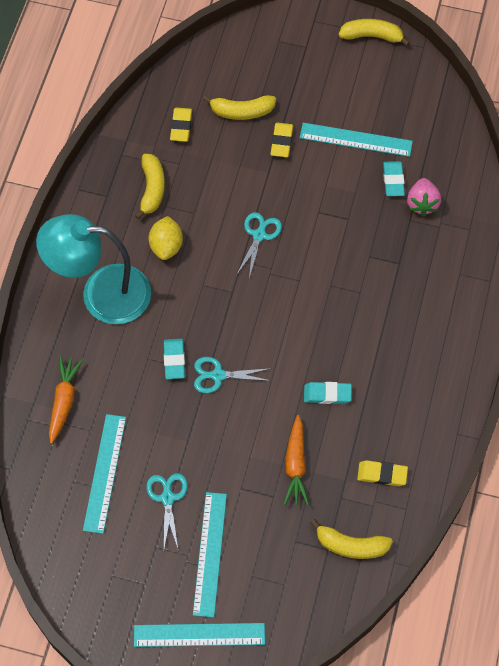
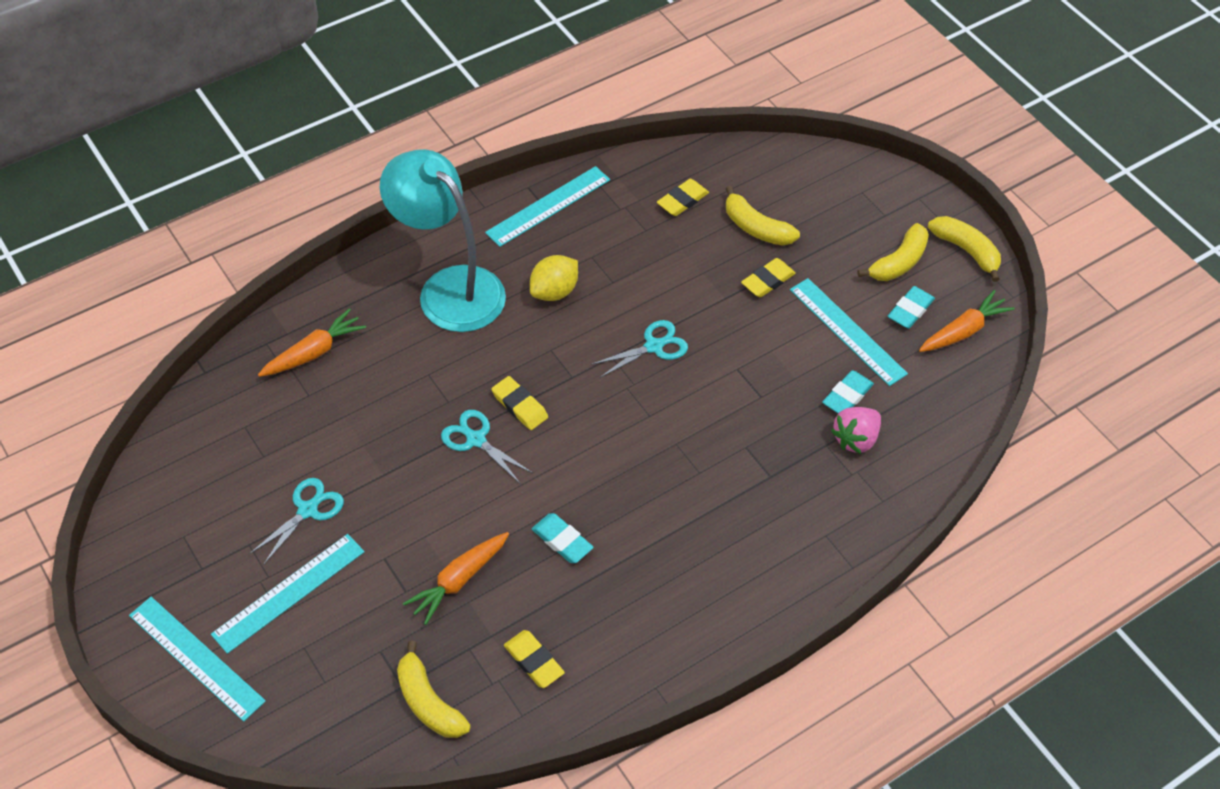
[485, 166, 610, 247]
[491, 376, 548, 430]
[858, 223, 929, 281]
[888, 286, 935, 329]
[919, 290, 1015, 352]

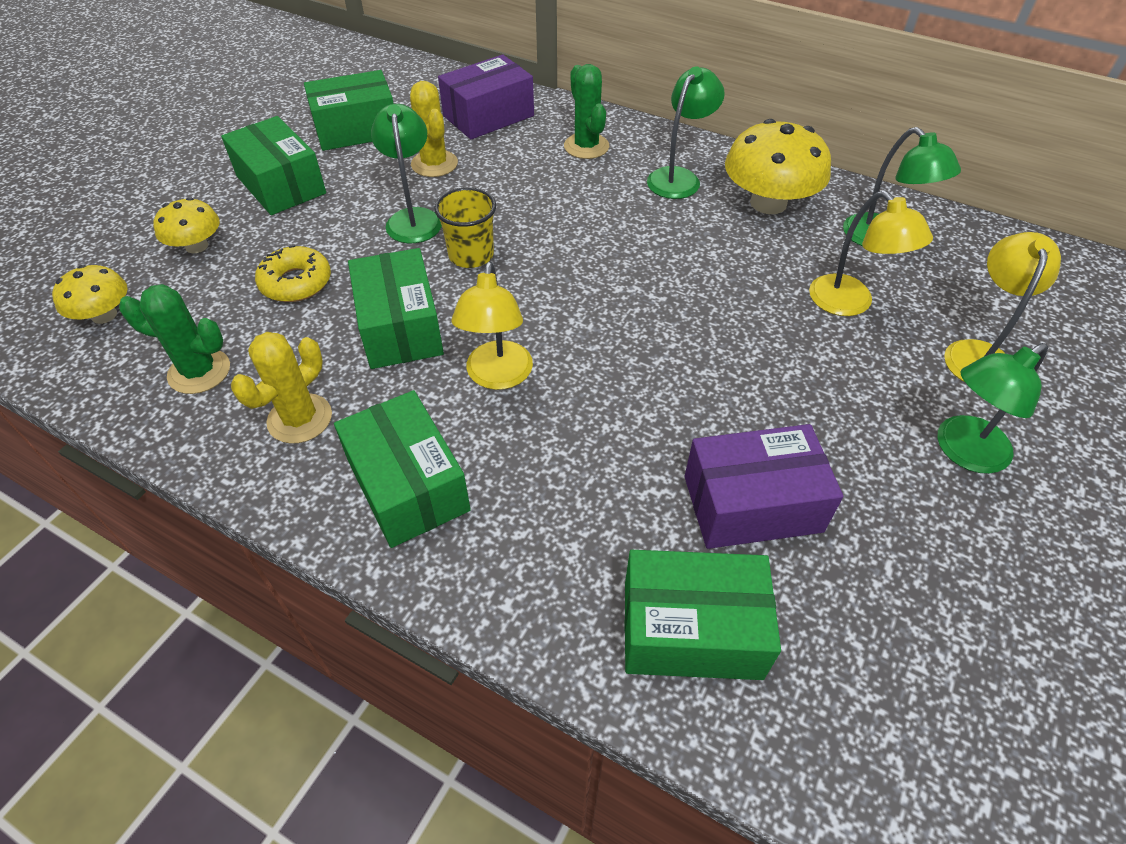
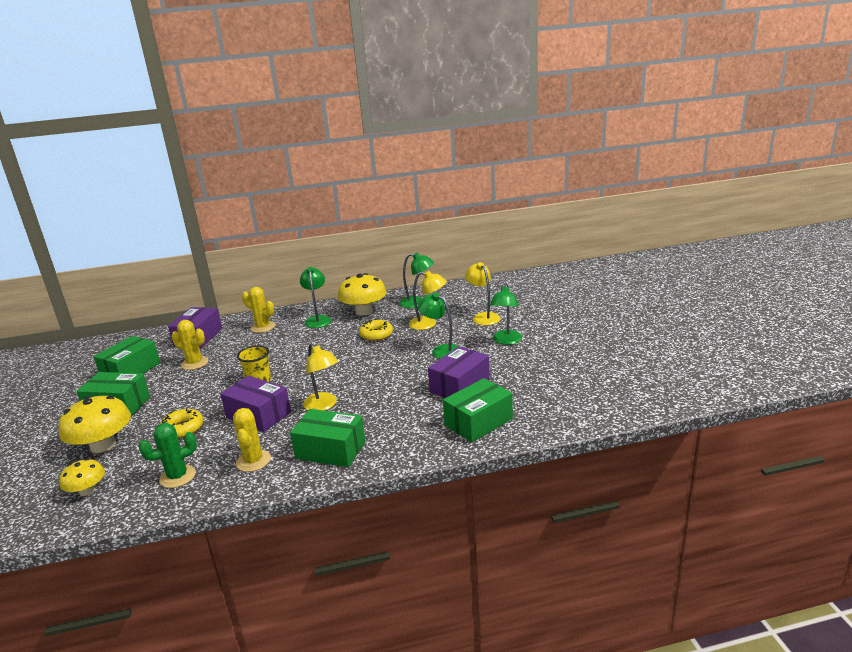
[58, 396, 131, 453]
[220, 376, 291, 432]
[242, 287, 275, 333]
[359, 319, 393, 341]
[417, 293, 459, 359]

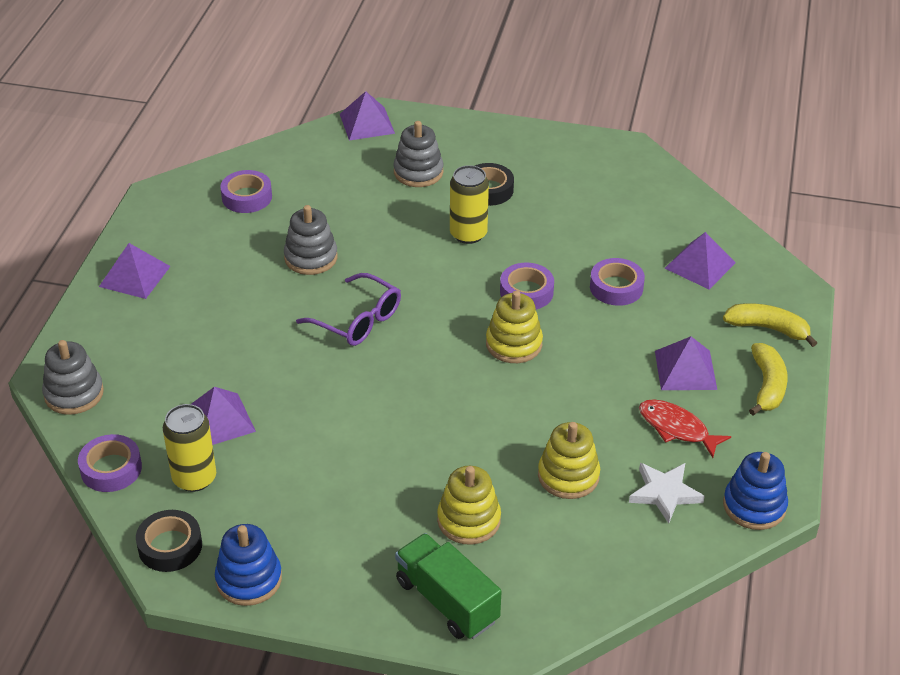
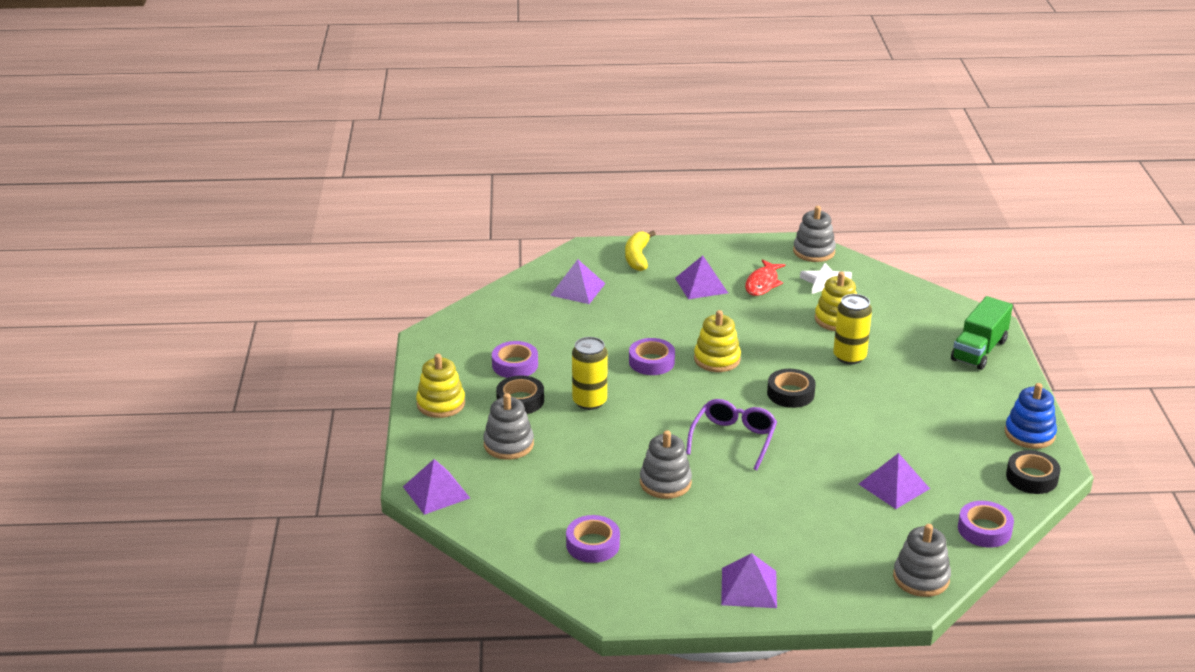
[416, 354, 465, 418]
[492, 341, 538, 378]
[767, 369, 816, 408]
[793, 206, 836, 262]
[833, 294, 872, 364]
[749, 343, 788, 415] (first image)

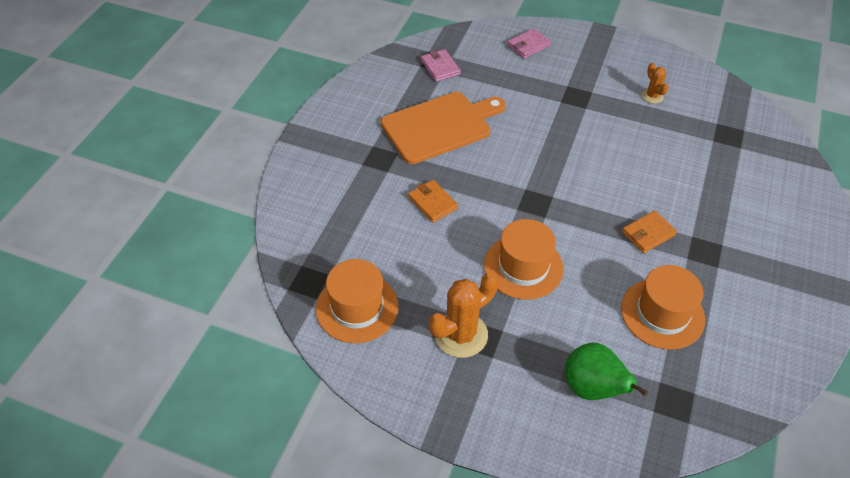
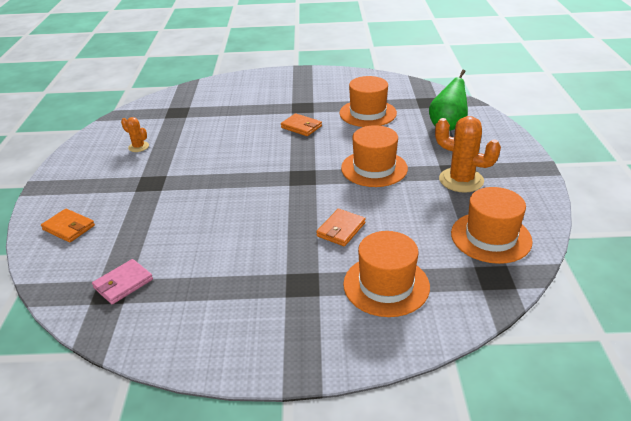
[41, 209, 95, 243]
[121, 117, 149, 152]
[343, 231, 430, 317]
[381, 92, 506, 164] (first image)

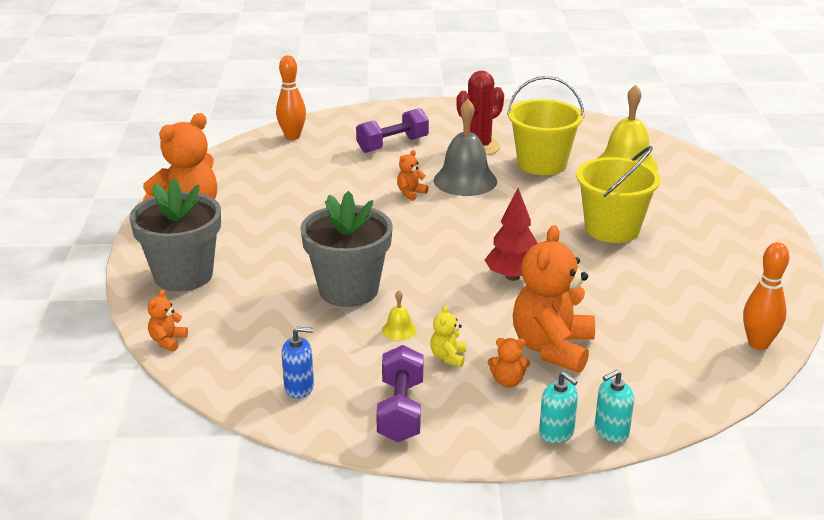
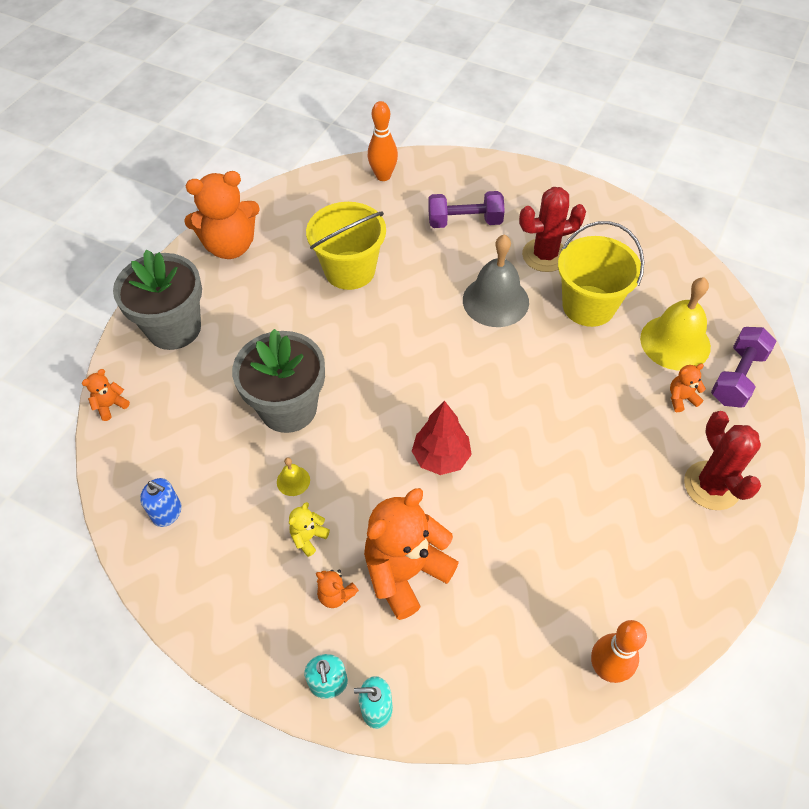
[306, 202, 386, 290]
[670, 364, 706, 412]
[684, 411, 761, 510]
[711, 327, 776, 408]

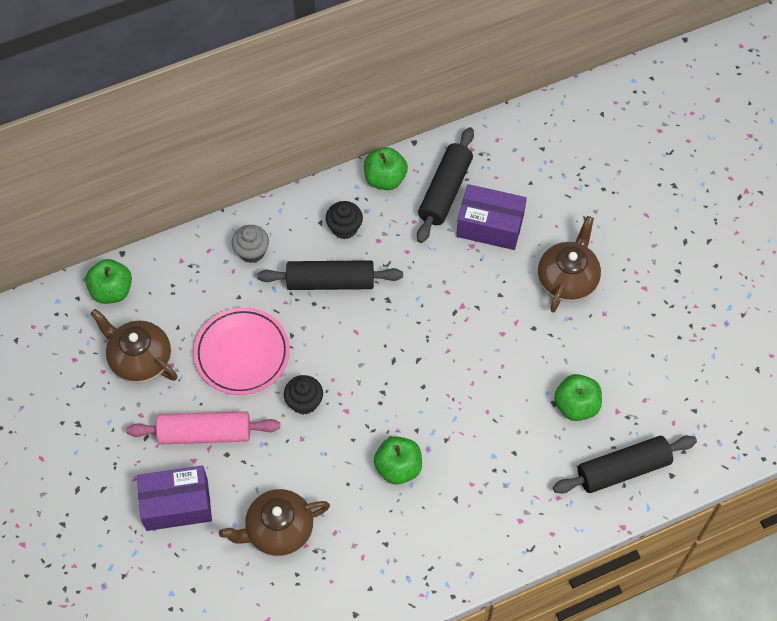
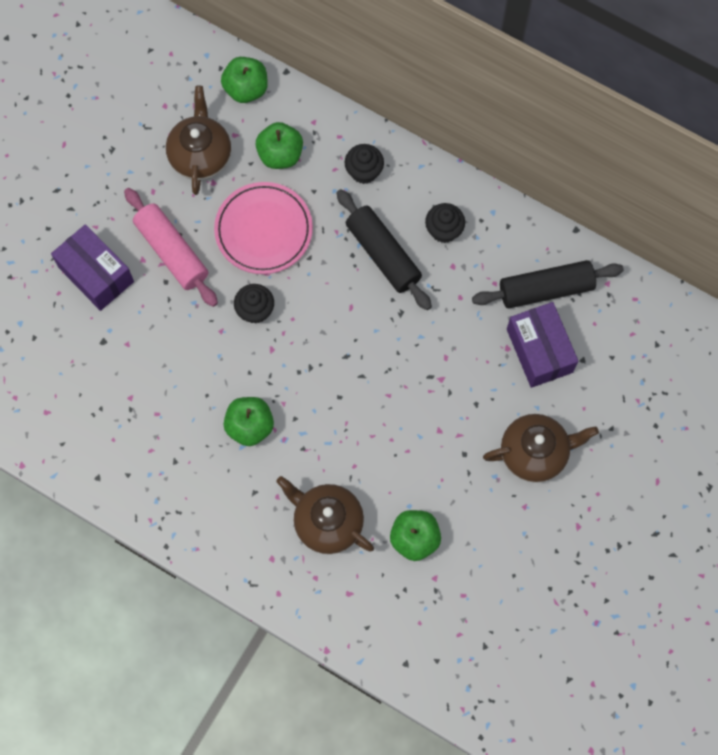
[256, 122, 303, 169]
[276, 476, 374, 554]
[345, 144, 384, 184]
[553, 436, 697, 494] (first image)

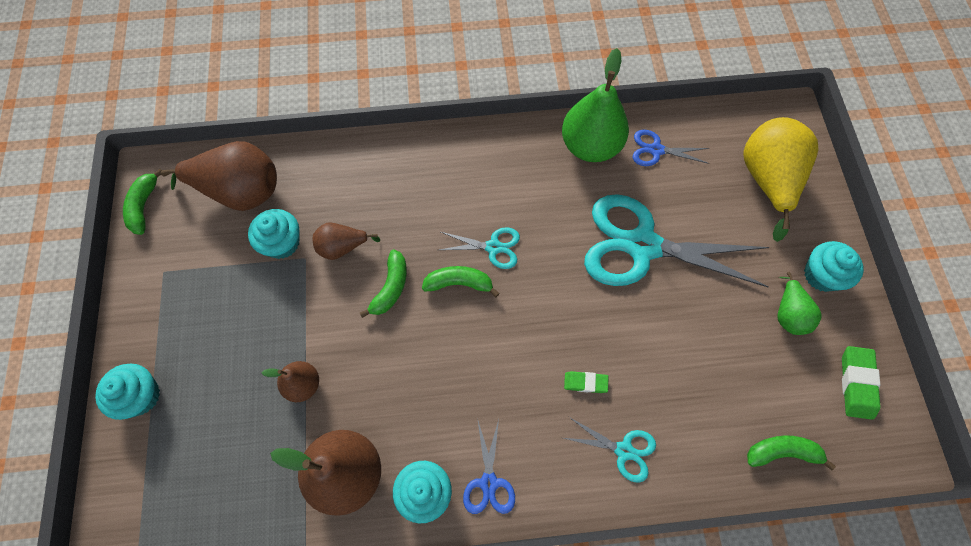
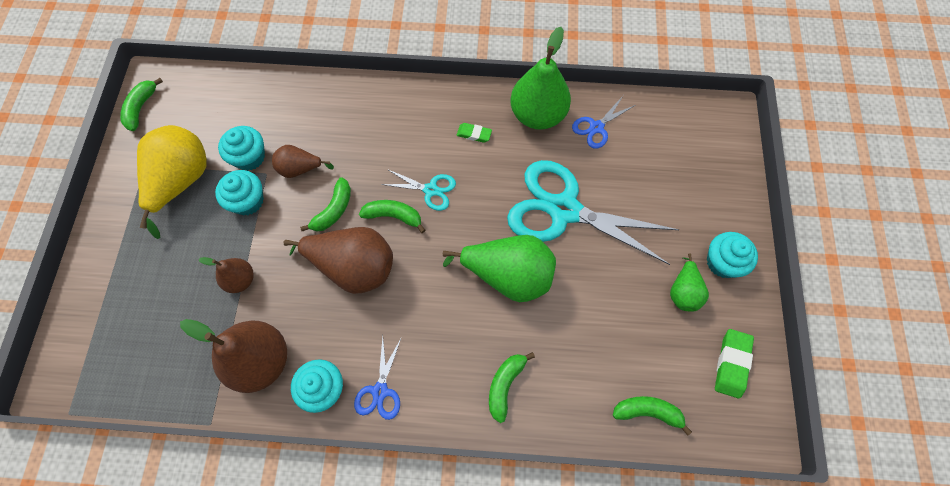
[137, 125, 207, 239]
[215, 170, 264, 215]
[283, 227, 393, 294]
[443, 235, 556, 302]
[457, 123, 492, 143]
[489, 352, 535, 423]
[572, 96, 635, 149]

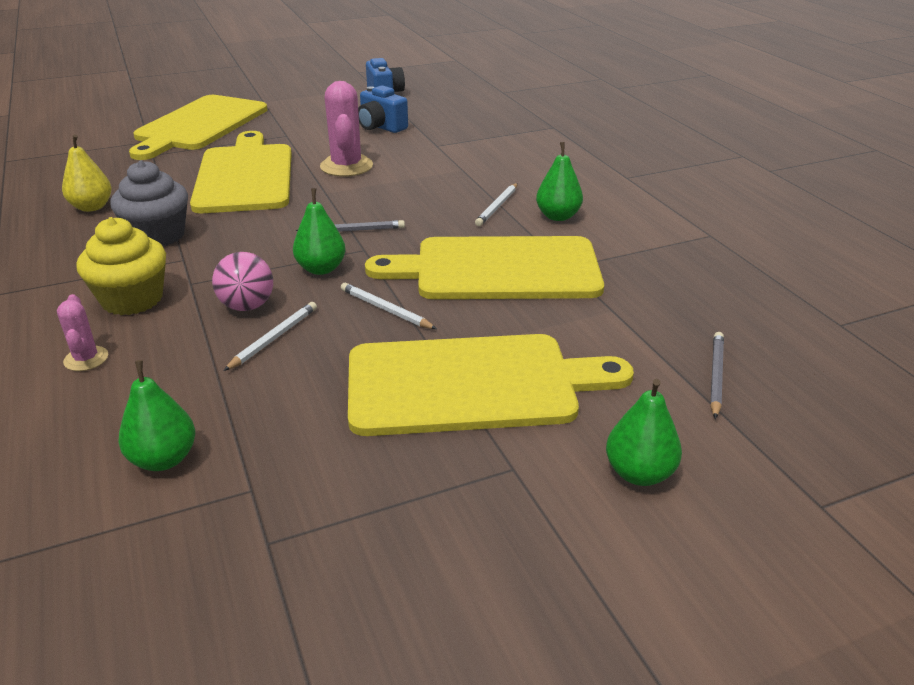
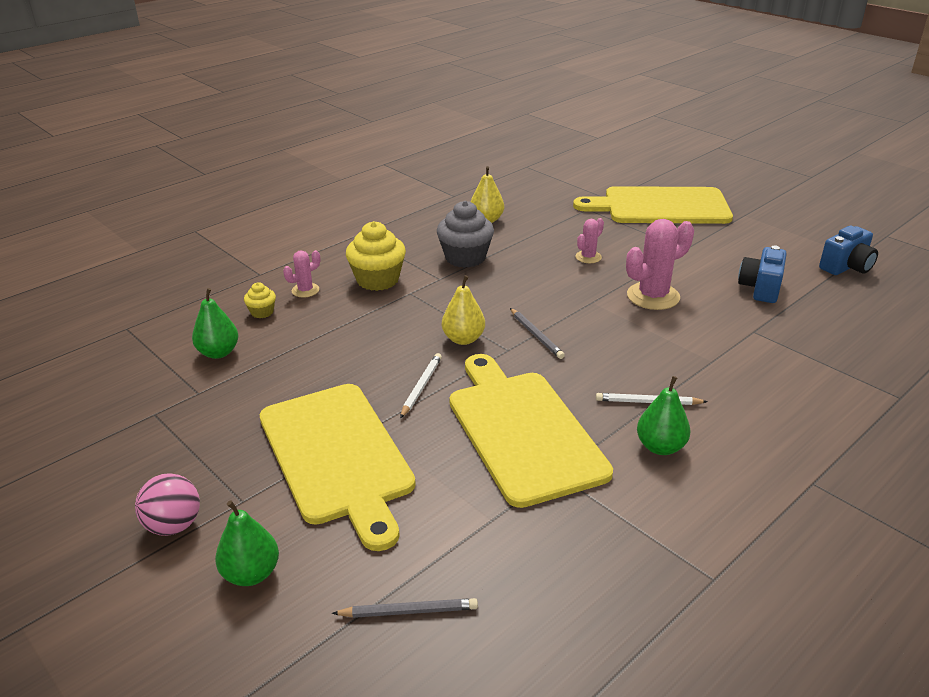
[135, 473, 200, 536]
[244, 282, 276, 318]
[442, 275, 485, 345]
[575, 218, 604, 263]
[224, 302, 317, 371] (first image)

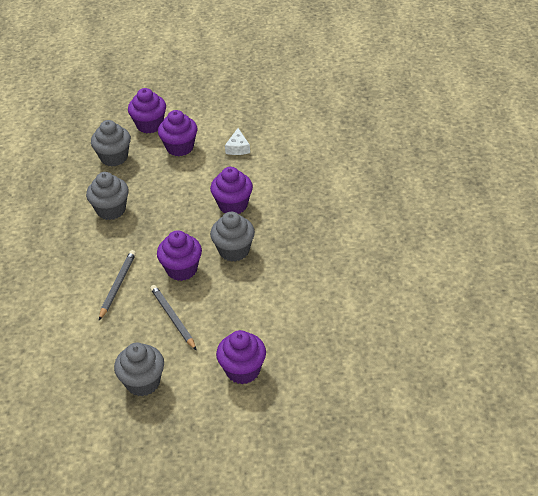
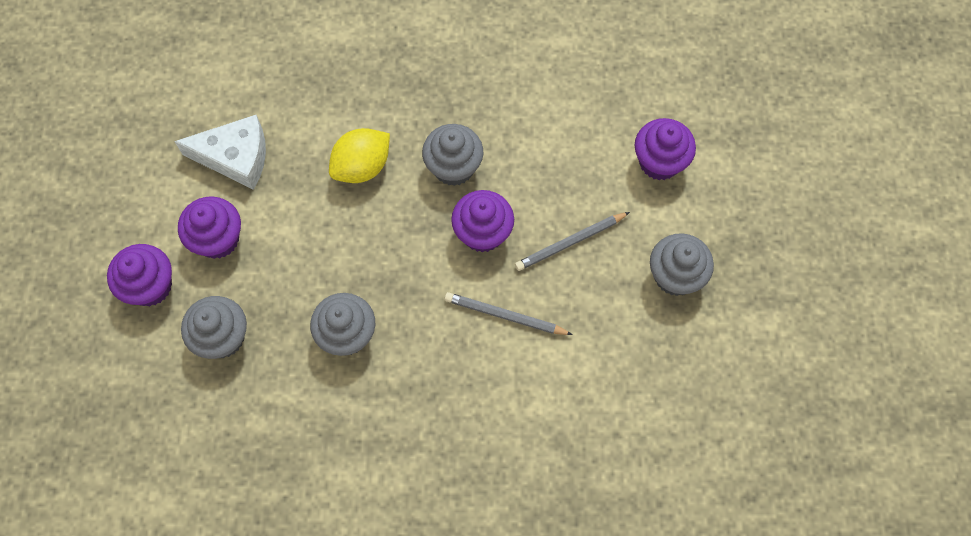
[174, 115, 266, 190]
[329, 128, 390, 183]

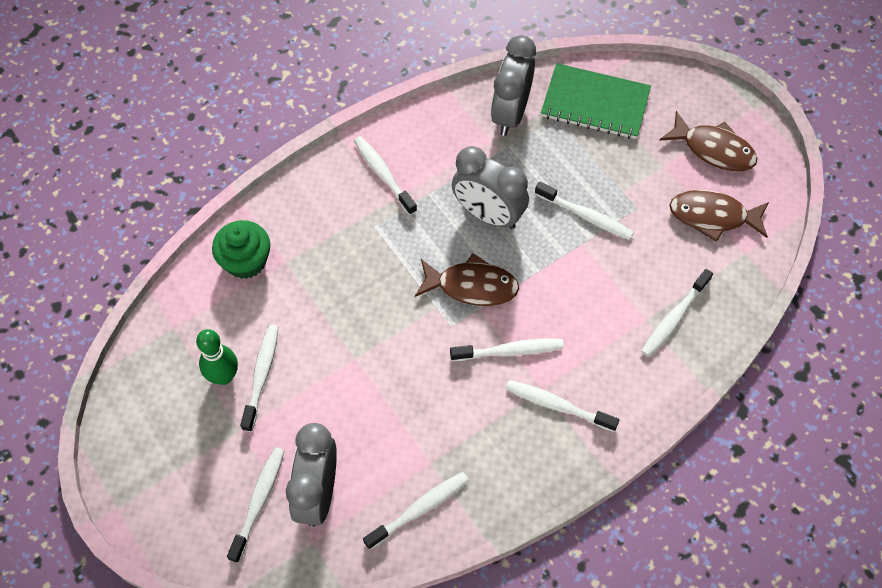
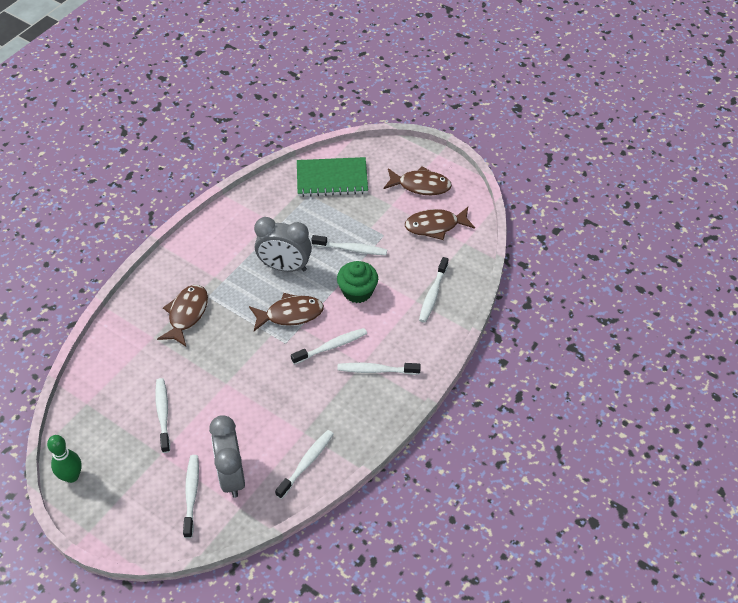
[47, 435, 82, 483]
[157, 285, 208, 346]
[337, 261, 378, 303]
[354, 136, 417, 215] (first image)
[491, 35, 536, 136] (first image)

